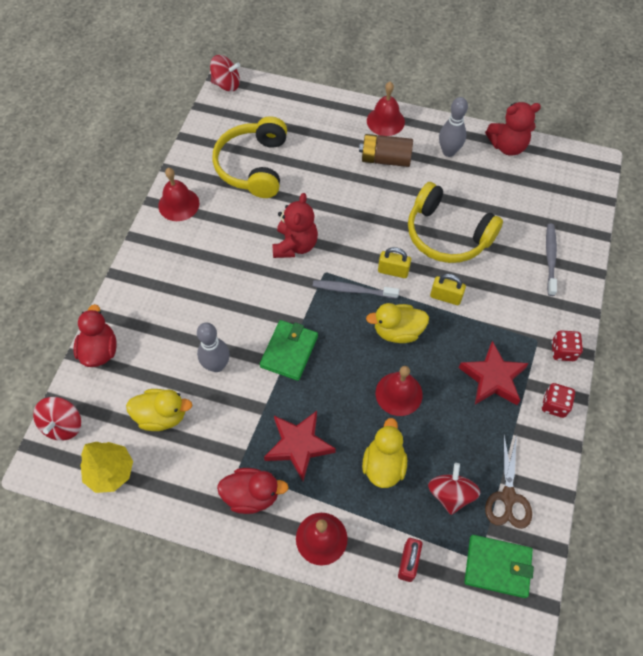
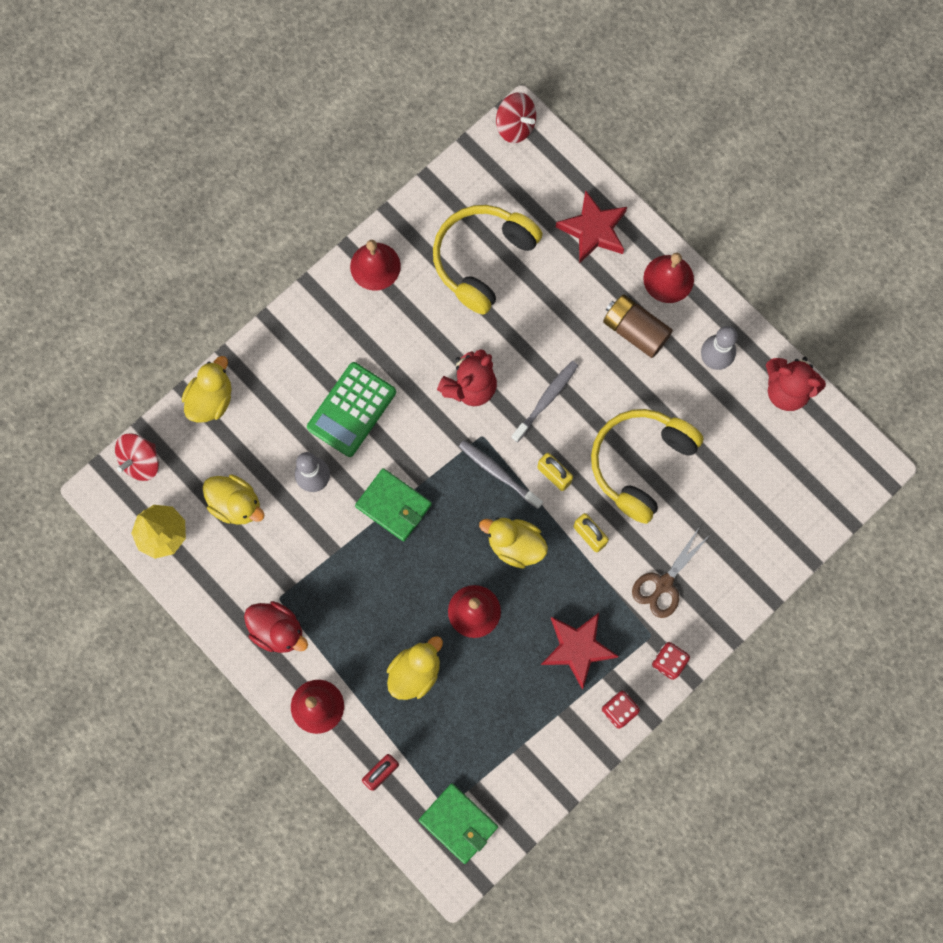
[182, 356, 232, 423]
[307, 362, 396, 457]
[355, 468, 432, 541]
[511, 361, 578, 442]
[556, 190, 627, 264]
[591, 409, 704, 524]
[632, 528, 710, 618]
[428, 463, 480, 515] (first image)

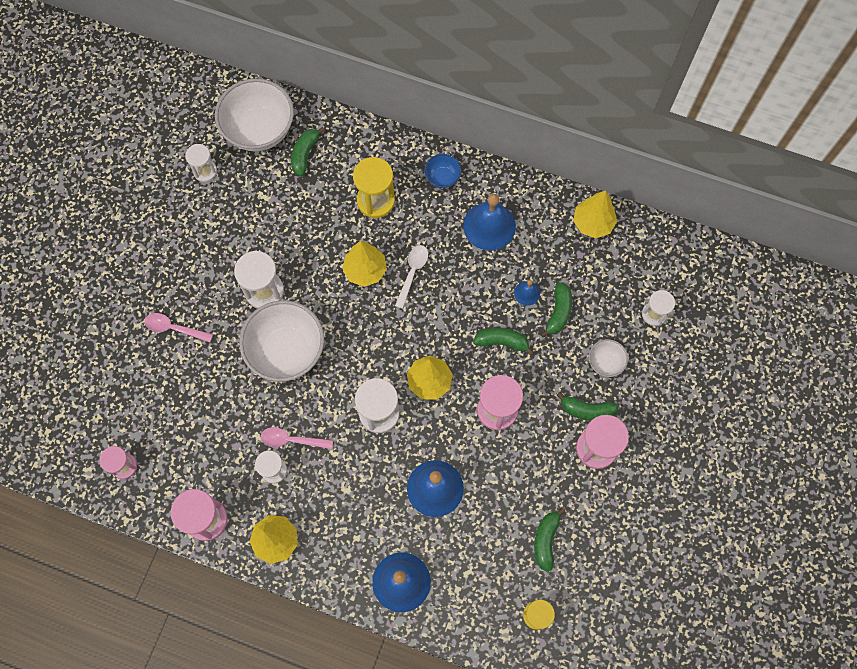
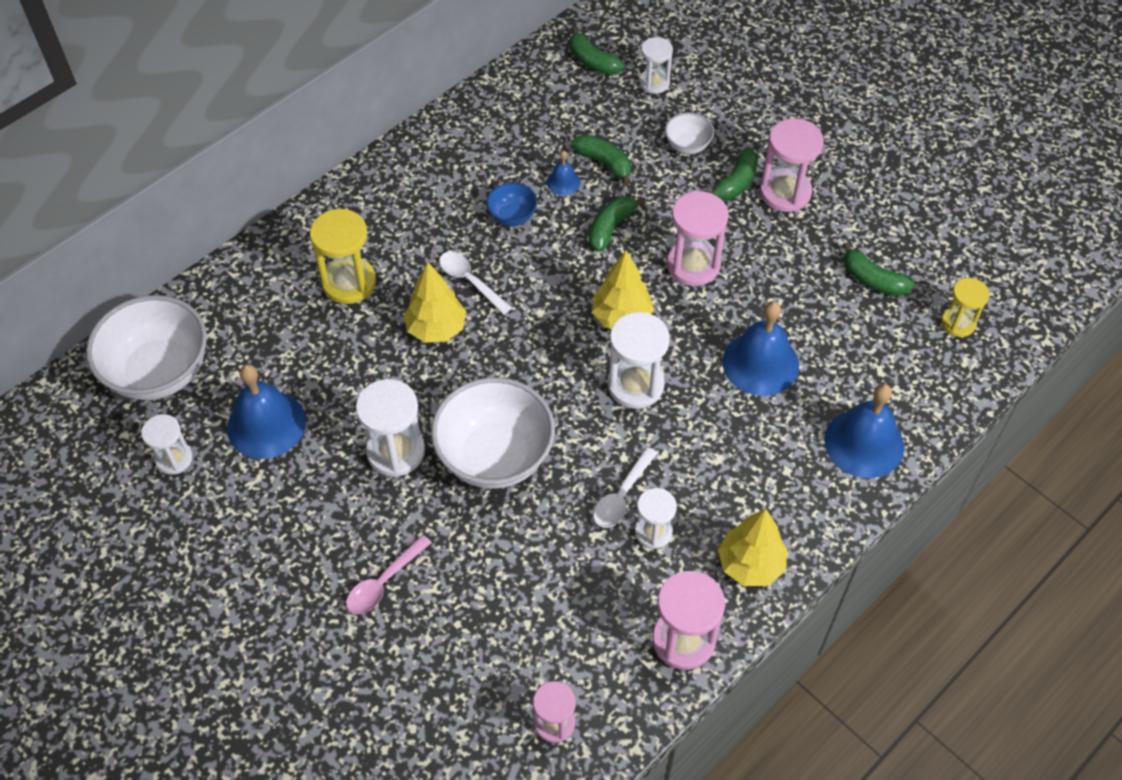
[227, 364, 306, 459]
[486, 182, 538, 226]
[569, 27, 624, 75]
[593, 447, 657, 528]
[573, 190, 617, 238] (first image)

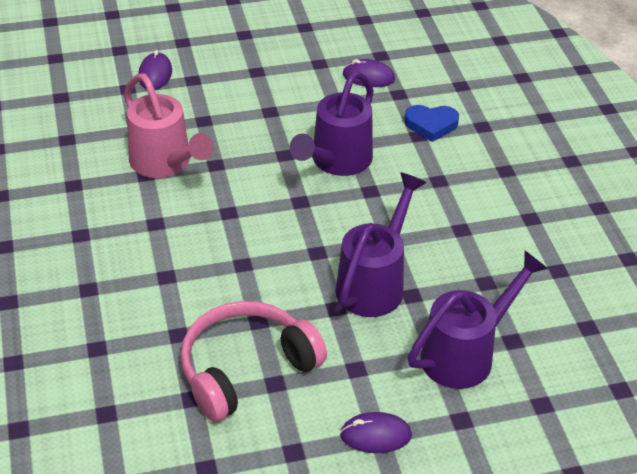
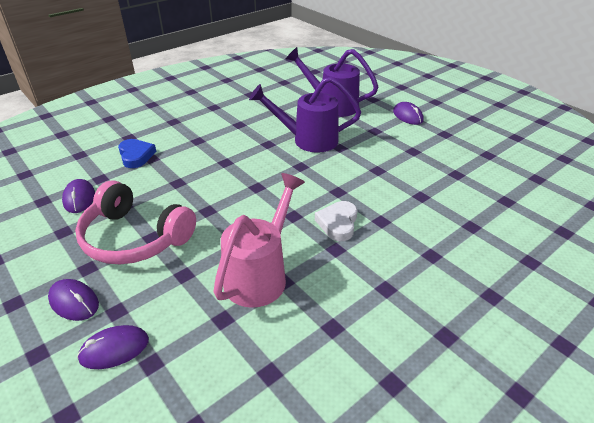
[48, 279, 99, 321]
[75, 180, 196, 264]
[315, 201, 357, 241]
[290, 71, 374, 176] (first image)

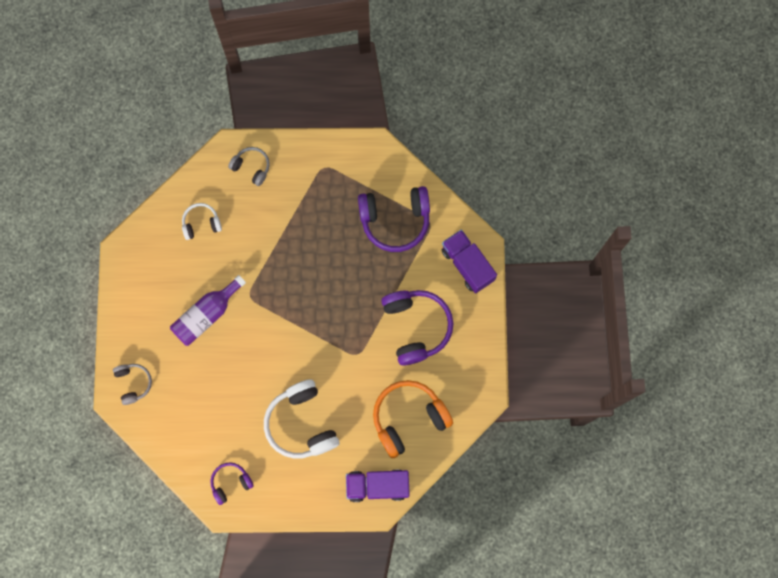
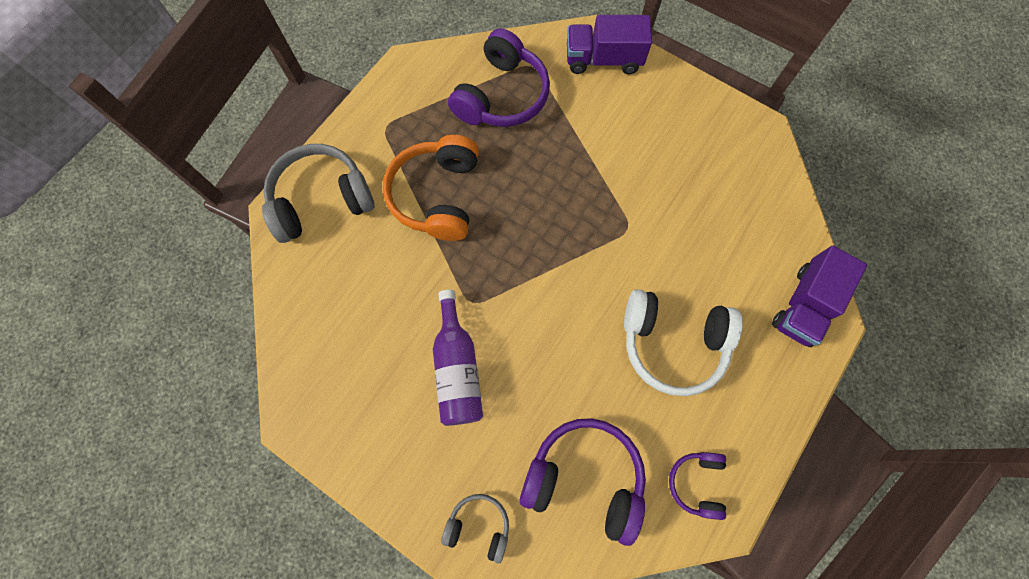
[262, 144, 374, 243]
[383, 135, 479, 241]
[520, 418, 646, 546]
[182, 203, 222, 240] (first image)

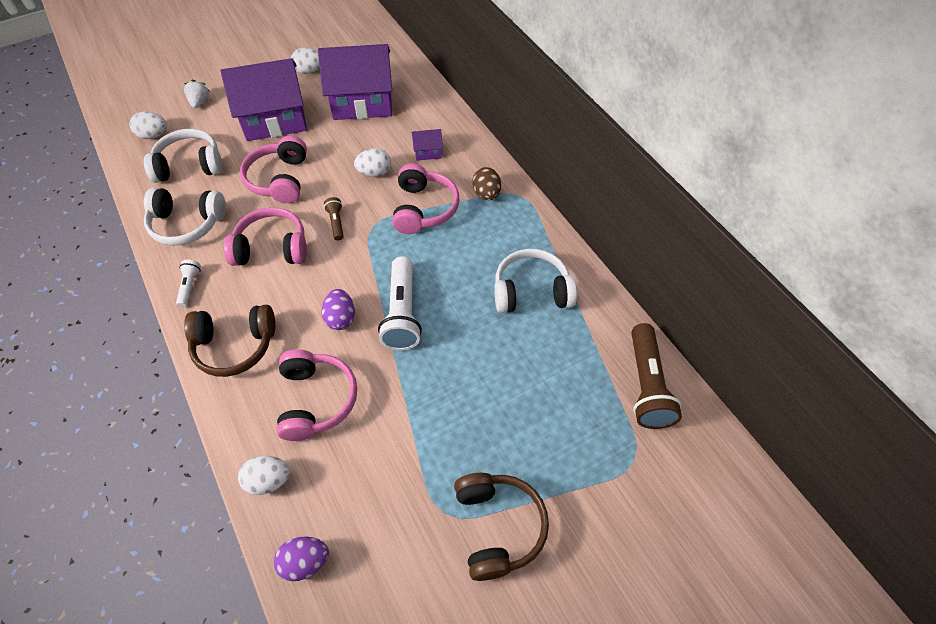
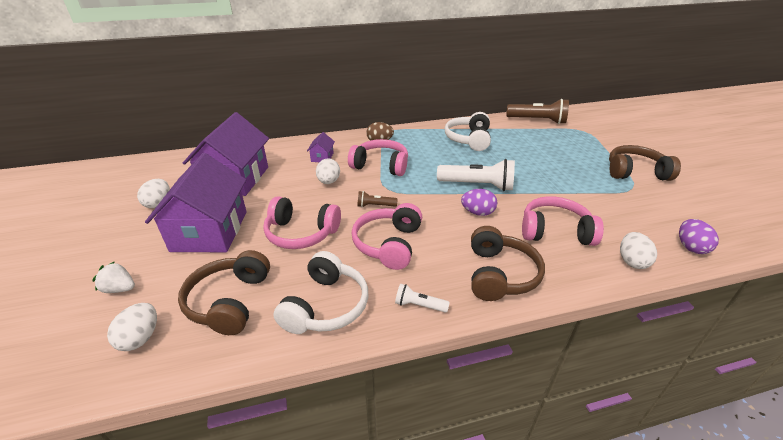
[178, 250, 270, 335]

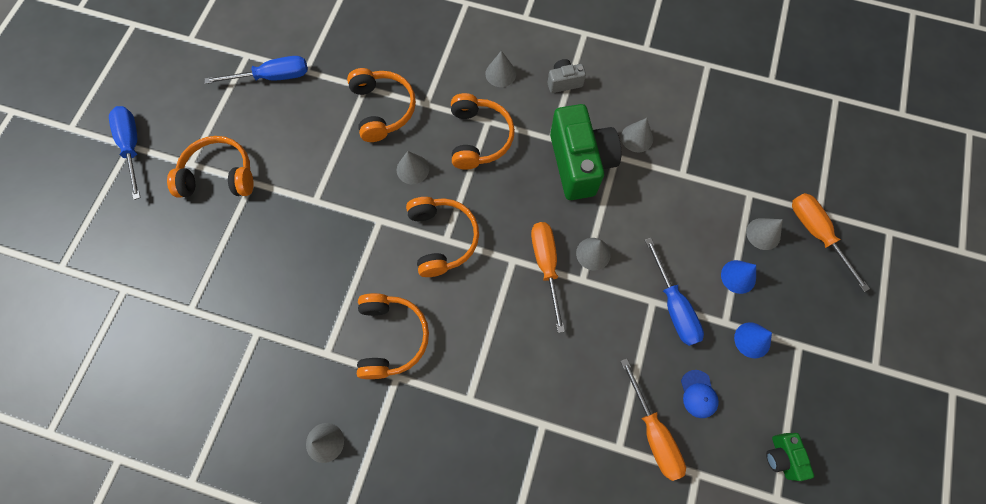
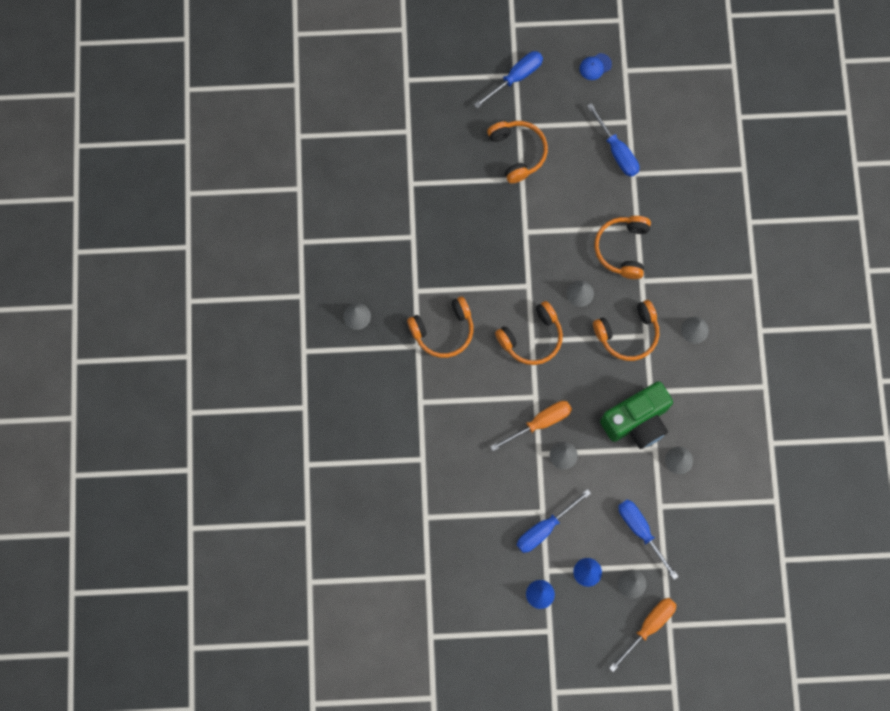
[579, 53, 612, 80]
[595, 216, 651, 279]
[618, 500, 679, 580]
[548, 59, 586, 93] (first image)
[620, 359, 686, 481] (first image)
[766, 433, 814, 481] (first image)

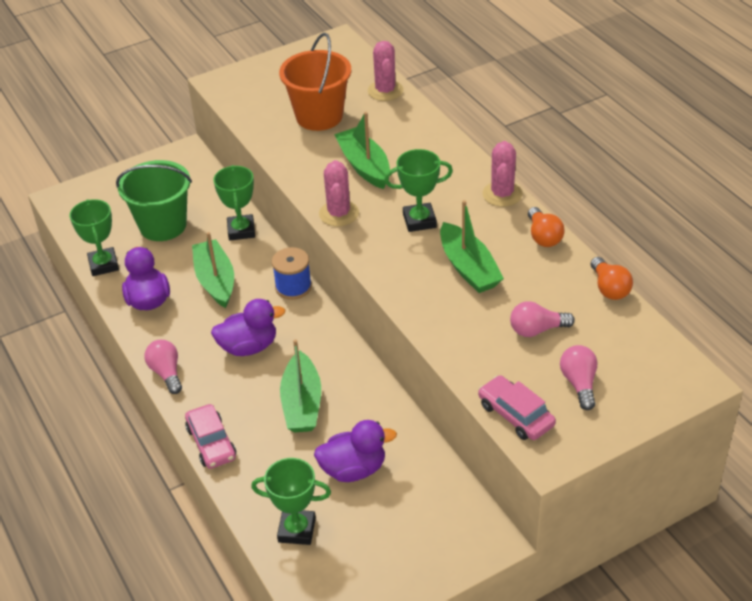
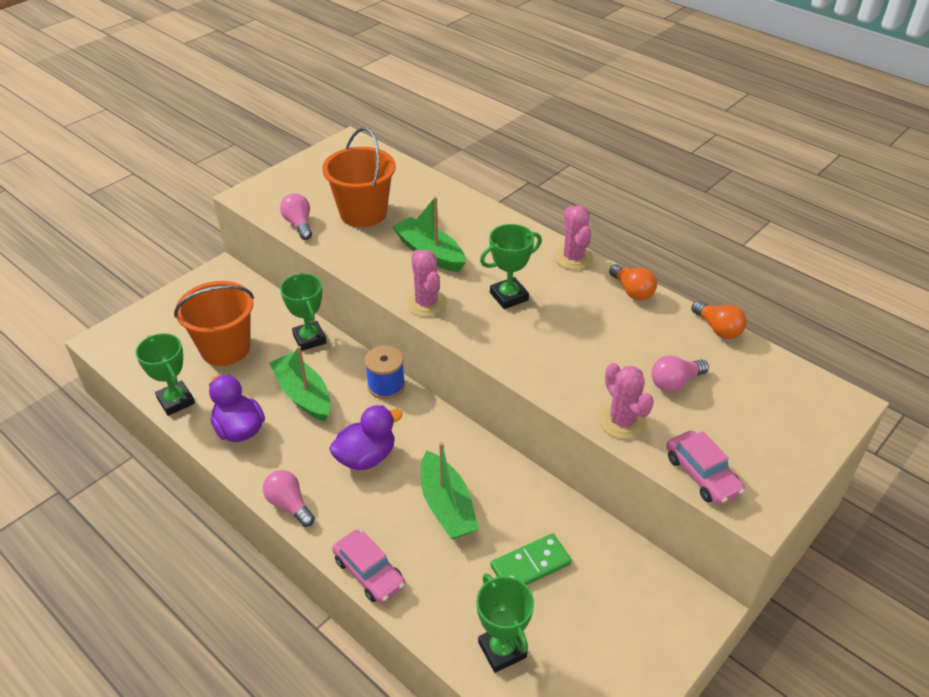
[174, 281, 254, 366]
[280, 193, 312, 240]
[476, 573, 534, 673]
[491, 533, 572, 585]
[599, 363, 654, 439]
[666, 430, 745, 505]
[440, 200, 504, 293] (first image)

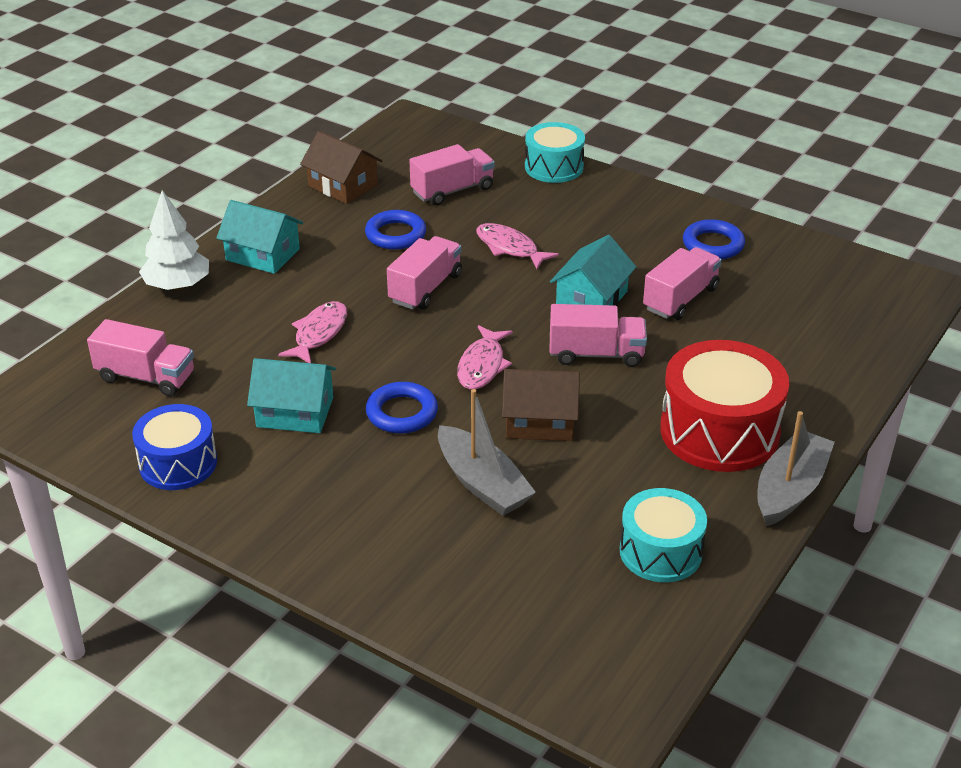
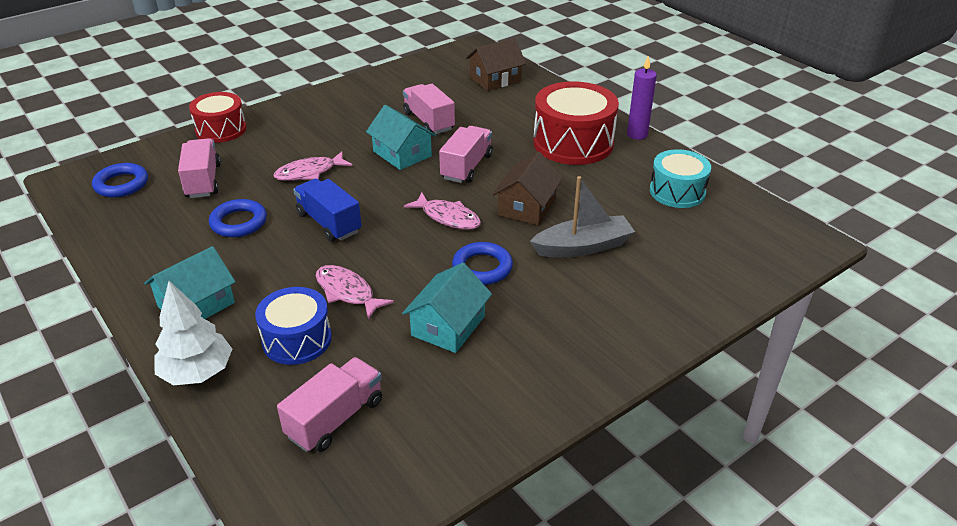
[92, 163, 148, 198]
[189, 92, 246, 143]
[255, 287, 332, 365]
[293, 179, 362, 242]
[466, 38, 526, 91]
[627, 56, 657, 140]

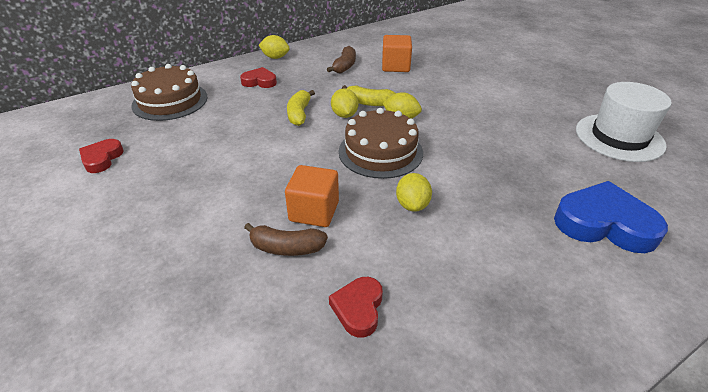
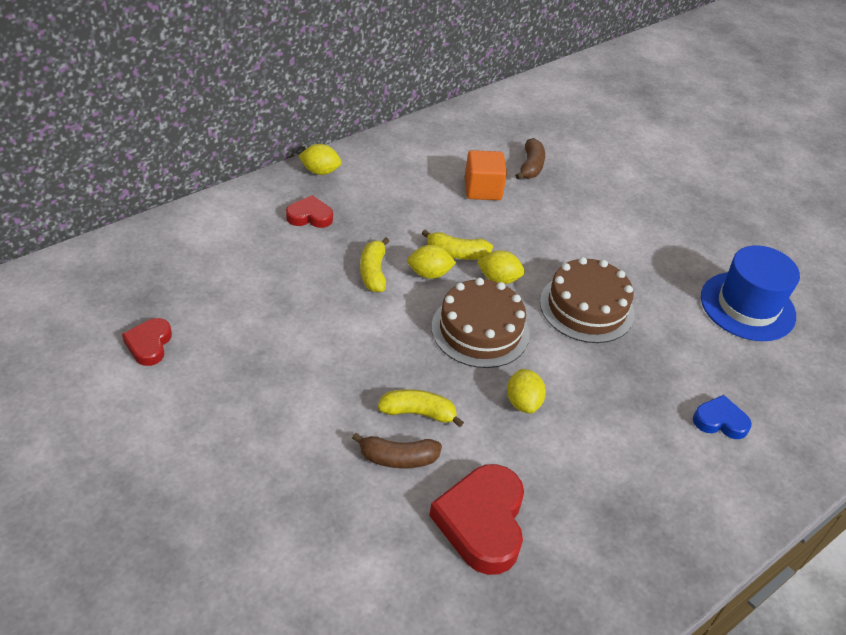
[378, 389, 464, 428]
[407, 245, 456, 279]
[429, 464, 524, 575]
[515, 138, 545, 179]
[540, 257, 635, 343]
[693, 395, 752, 439]
[701, 245, 800, 341]

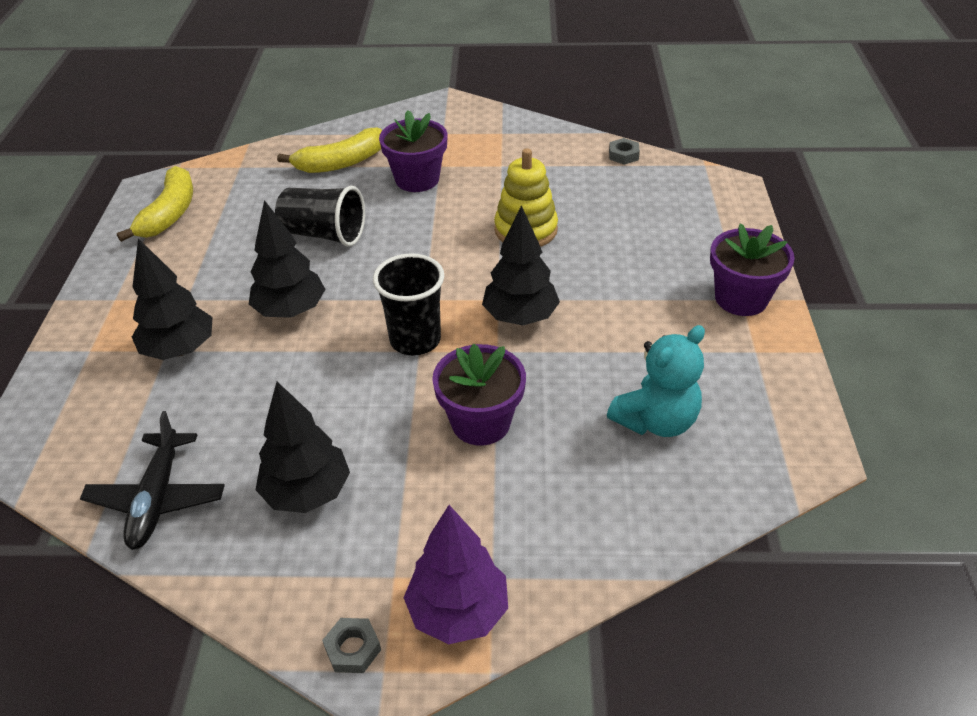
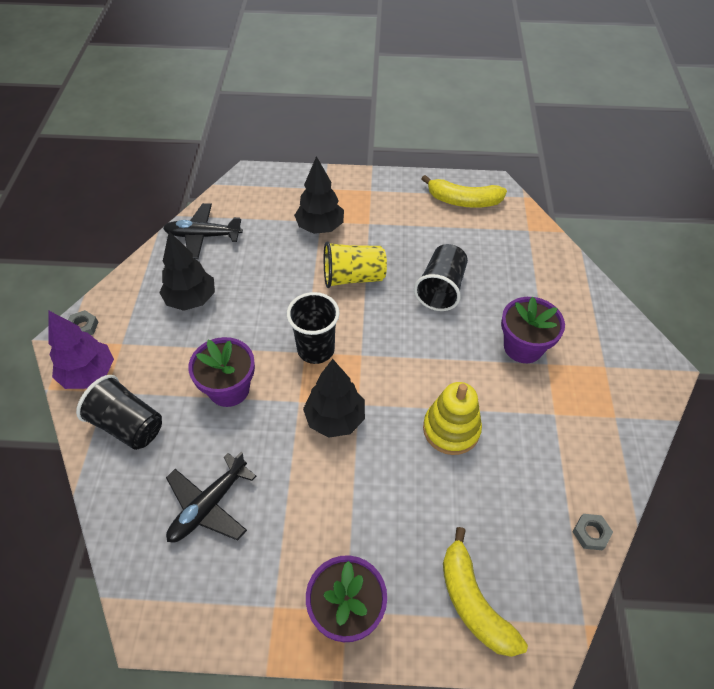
[76, 375, 162, 450]
[166, 452, 257, 542]
[324, 241, 387, 288]
[443, 527, 528, 657]

